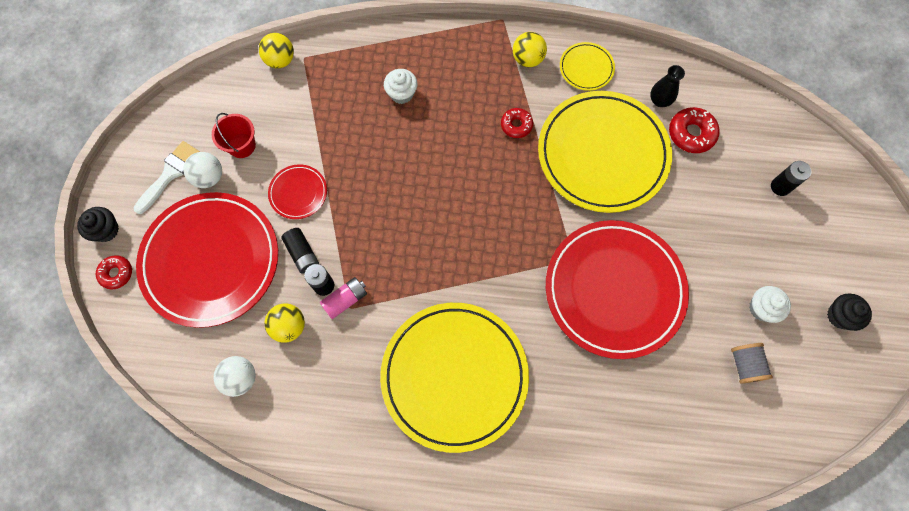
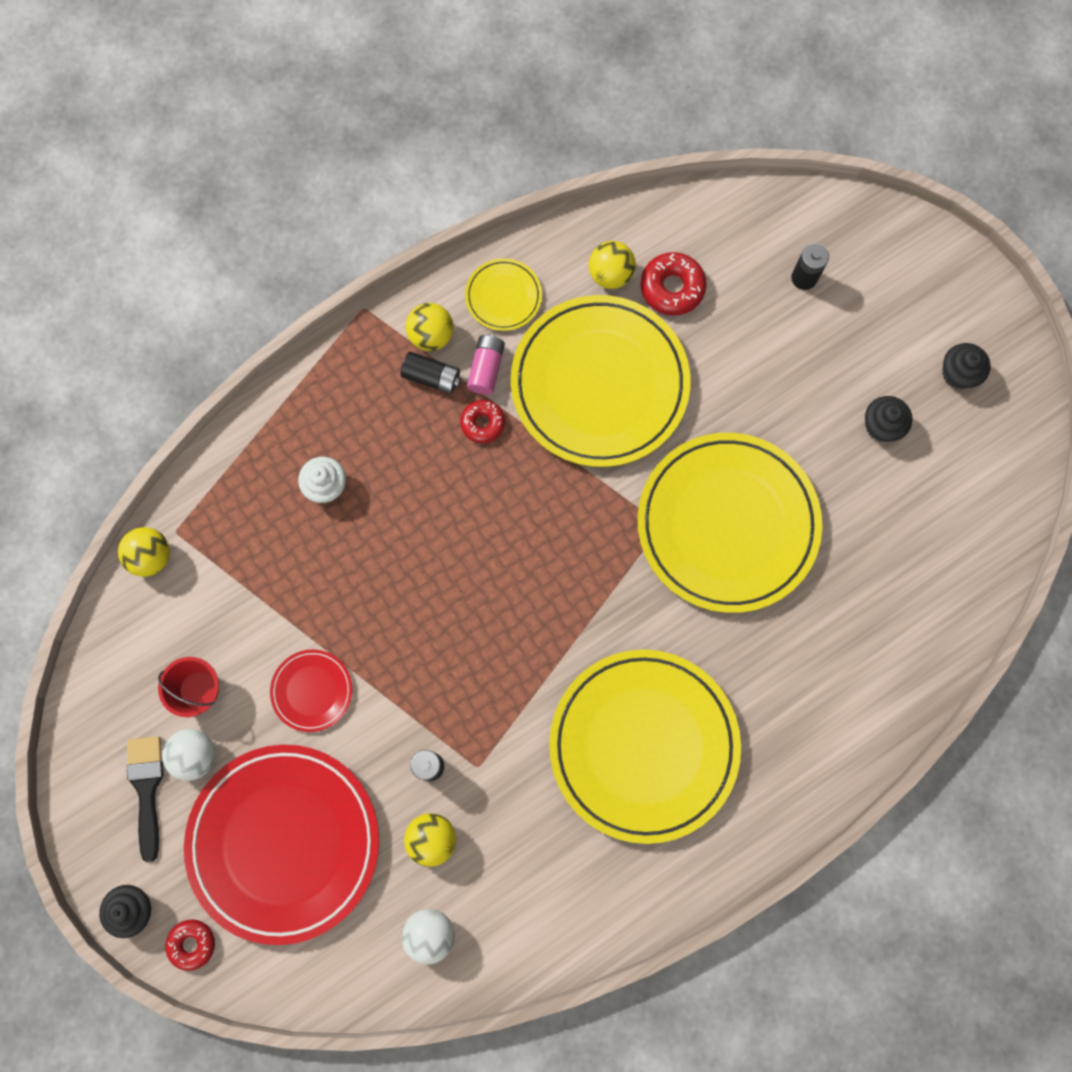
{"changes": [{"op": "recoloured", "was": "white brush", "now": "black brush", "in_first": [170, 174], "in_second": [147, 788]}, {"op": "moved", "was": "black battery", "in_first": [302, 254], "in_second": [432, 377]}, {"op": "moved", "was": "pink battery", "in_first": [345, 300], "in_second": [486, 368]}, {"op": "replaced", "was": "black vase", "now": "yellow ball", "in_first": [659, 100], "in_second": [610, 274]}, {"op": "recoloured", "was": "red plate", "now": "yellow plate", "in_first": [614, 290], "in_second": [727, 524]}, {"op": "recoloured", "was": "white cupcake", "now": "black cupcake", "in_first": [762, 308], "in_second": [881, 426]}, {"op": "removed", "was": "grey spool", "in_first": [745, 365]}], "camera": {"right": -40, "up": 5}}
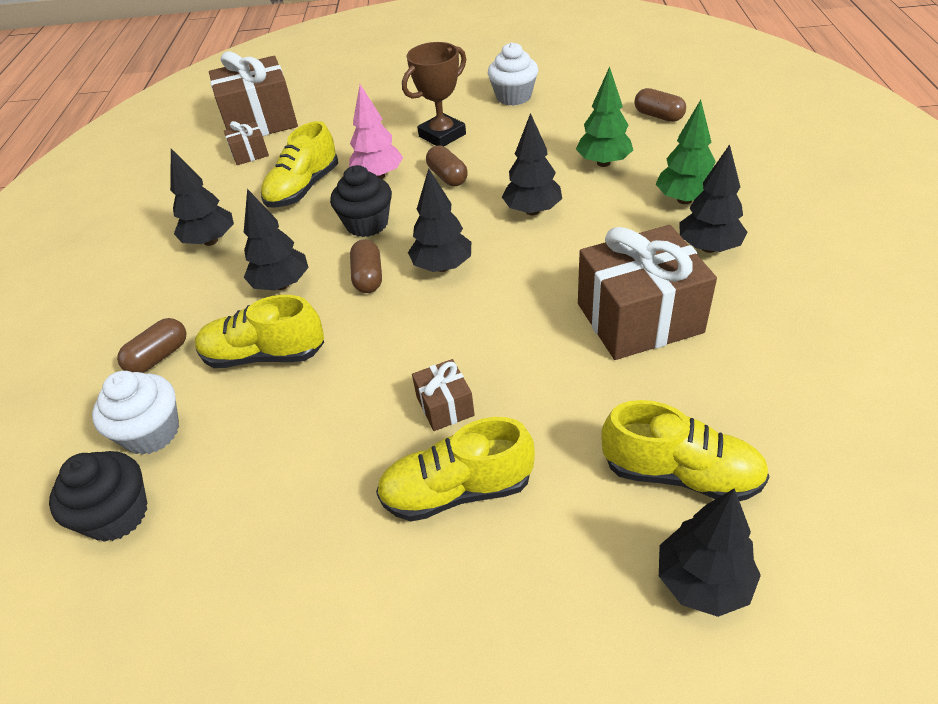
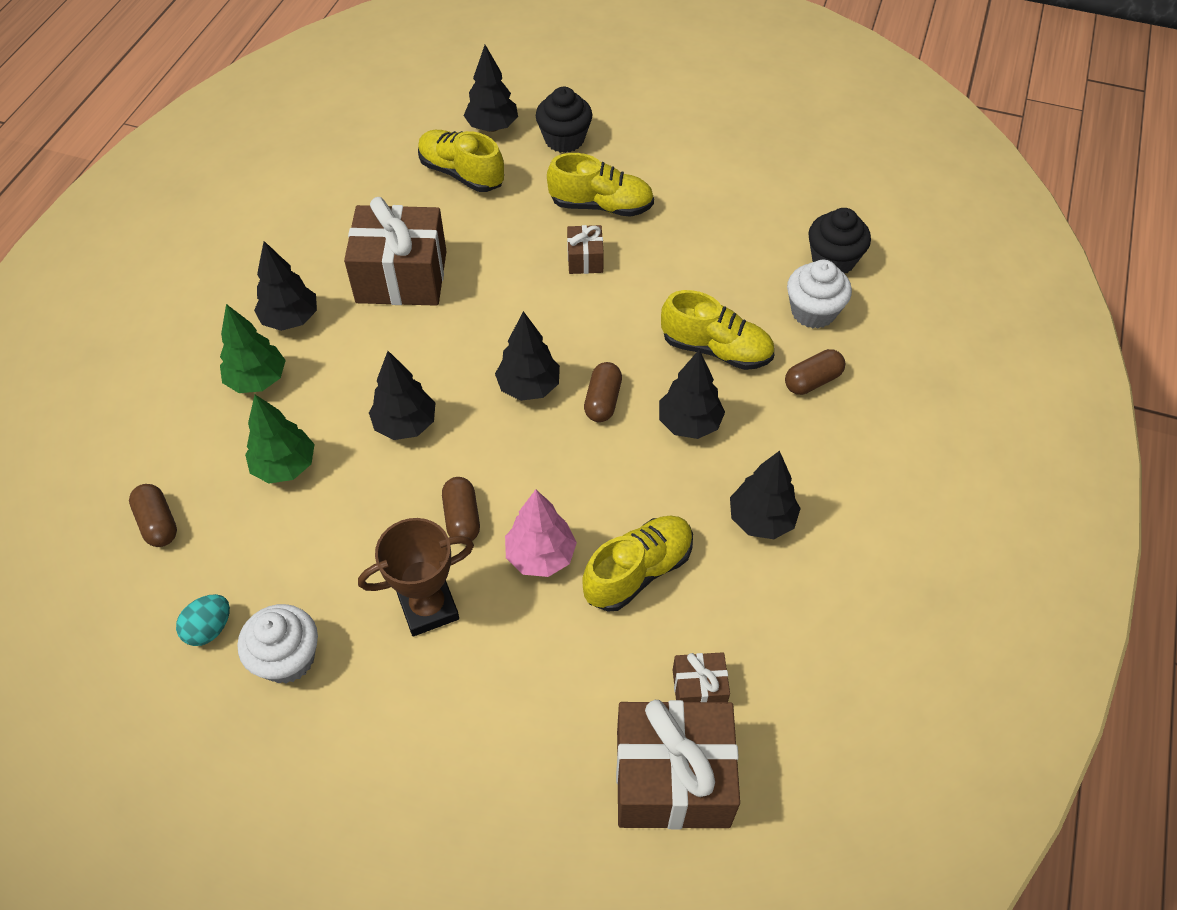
{"changes": [{"op": "added", "now": "turquoise egg", "in_second": [209, 629]}, {"op": "moved", "was": "black cupcake", "in_first": [367, 224], "in_second": [564, 139]}], "camera": {"right": -165, "up": 10}}
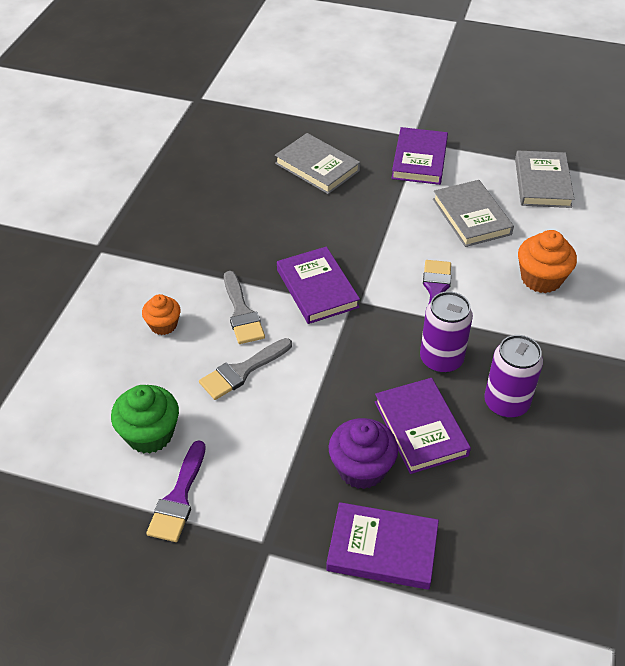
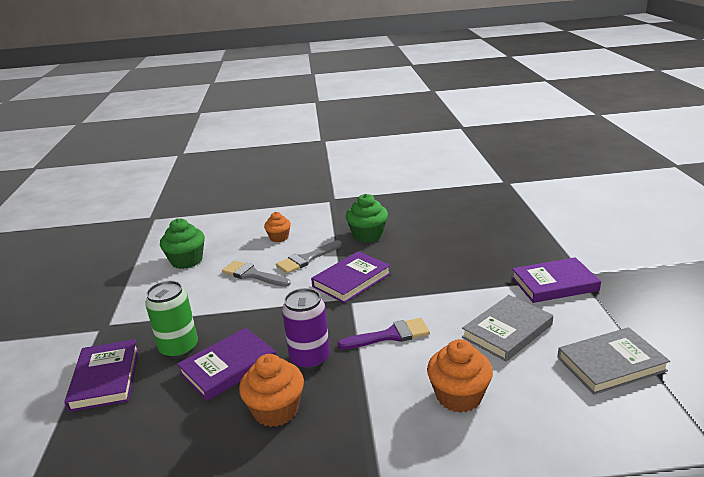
{"changes": [{"op": "replaced", "was": "purple cupcake", "now": "green can", "in_first": [361, 468], "in_second": [179, 348]}, {"op": "replaced", "was": "purple can", "now": "orange cupcake", "in_first": [506, 403], "in_second": [276, 410]}, {"op": "added", "now": "green cupcake", "in_second": [368, 235]}, {"op": "removed", "was": "purple brush", "in_first": [178, 498]}, {"op": "removed", "was": "grey book", "in_first": [317, 167]}], "camera": {"right": 70, "up": -20}}
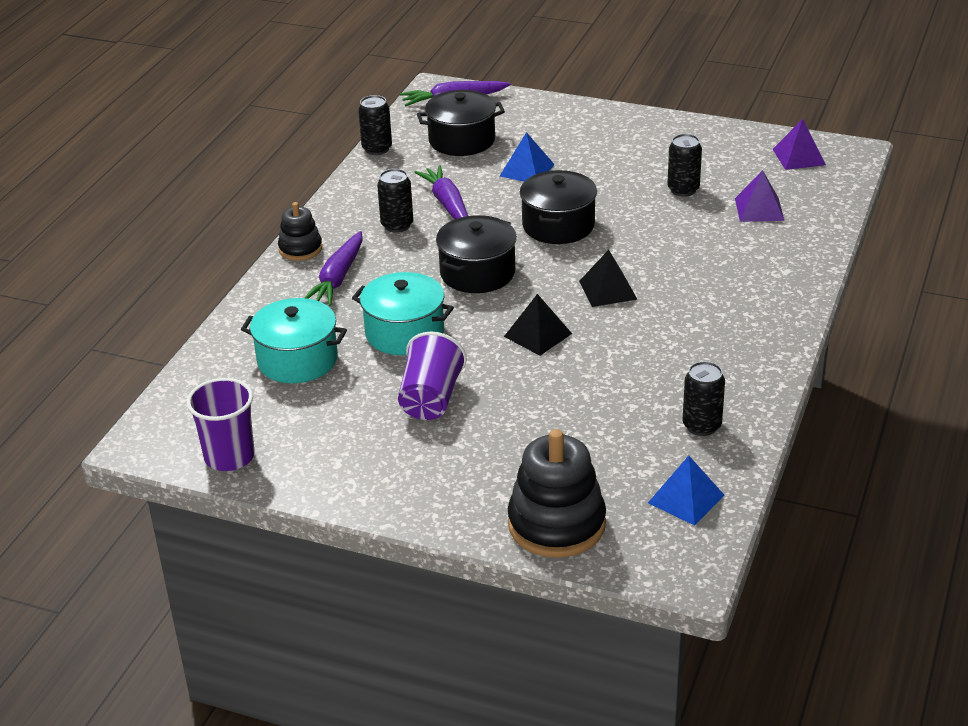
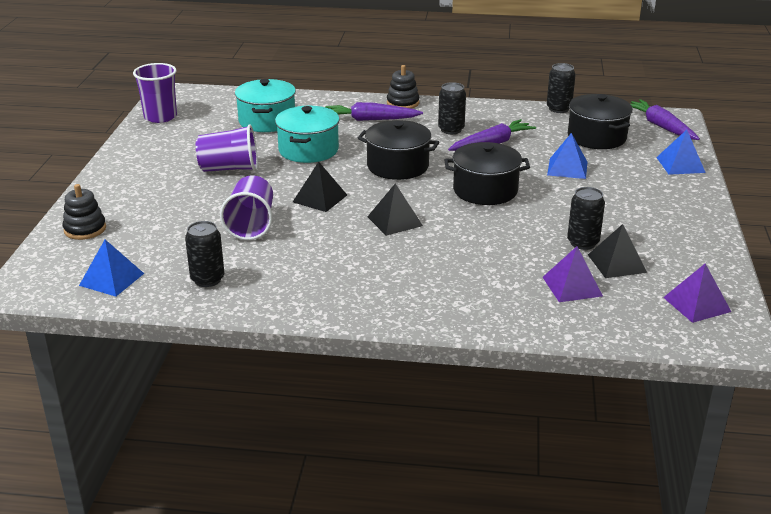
{"changes": [{"op": "resized", "was": "black stacking toy", "in_first": [556, 524], "in_second": [85, 229], "ratio": 0.56}, {"op": "added", "now": "purple cup", "in_second": [251, 224]}, {"op": "added", "now": "black pyramid", "in_second": [617, 263]}, {"op": "added", "now": "blue pyramid", "in_second": [680, 165]}], "camera": {"right": 75, "up": -5}}
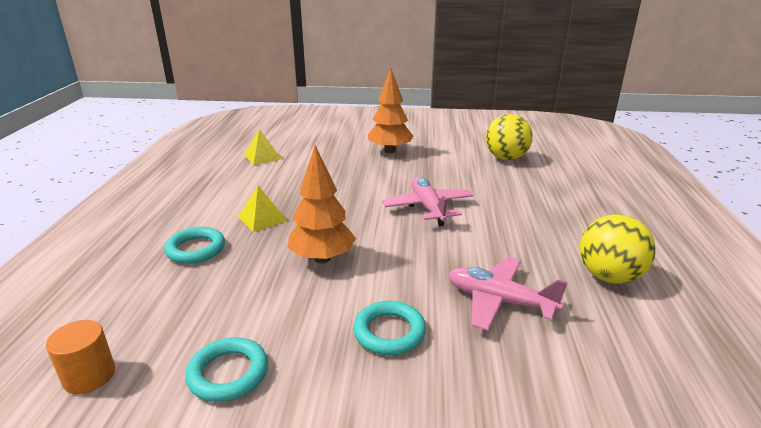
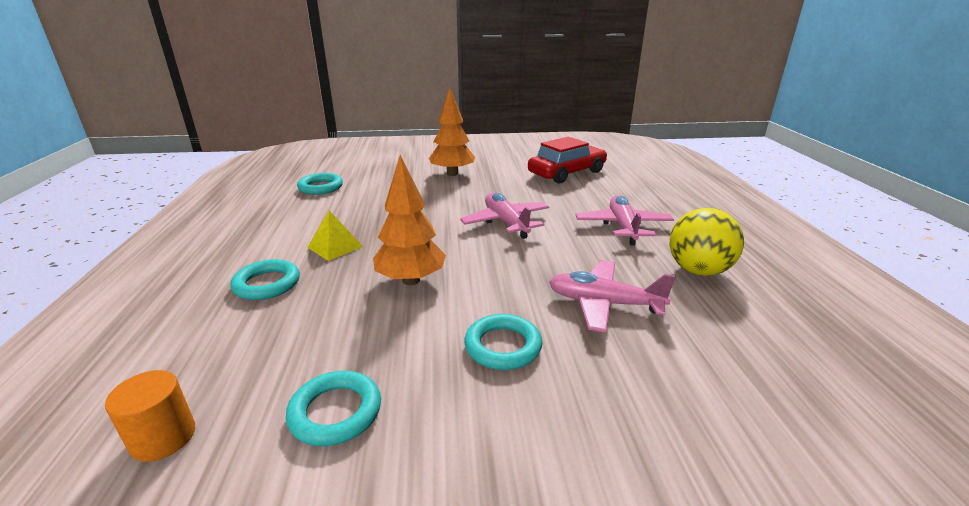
{"changes": [{"op": "replaced", "was": "yellow pyramid", "now": "turquoise ring", "in_first": [262, 157], "in_second": [320, 187]}, {"op": "replaced", "was": "yellow ball", "now": "red car", "in_first": [506, 158], "in_second": [567, 173]}, {"op": "added", "now": "pink plane", "in_second": [623, 227]}], "camera": {"right": -10, "up": 0}}
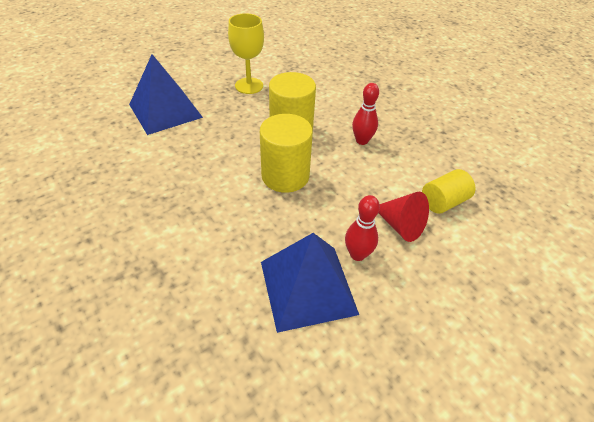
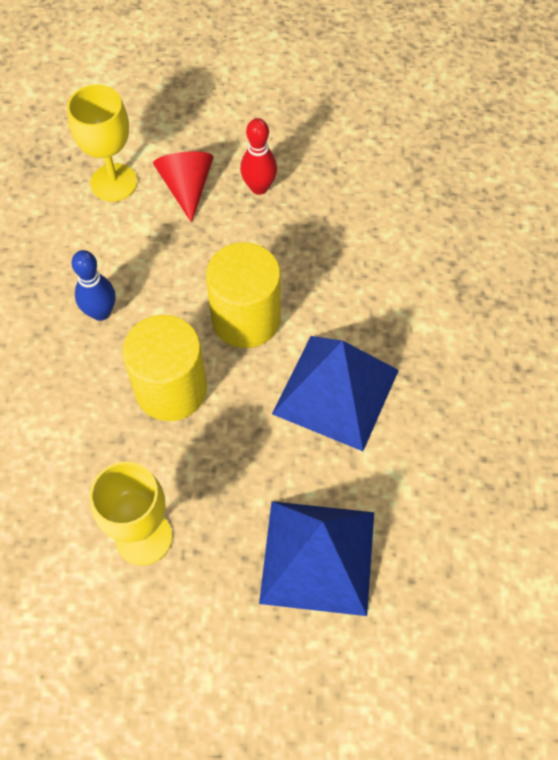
{"changes": [{"op": "replaced", "was": "yellow cylinder", "now": "yellow goblet", "in_first": [443, 202], "in_second": [114, 182]}, {"op": "recoloured", "was": "red bowling pin", "now": "blue bowling pin", "in_first": [362, 141], "in_second": [101, 312]}, {"op": "moved", "was": "blue pyramid", "in_first": [308, 287], "in_second": [335, 392]}], "camera": {"right": -140, "up": 15}}
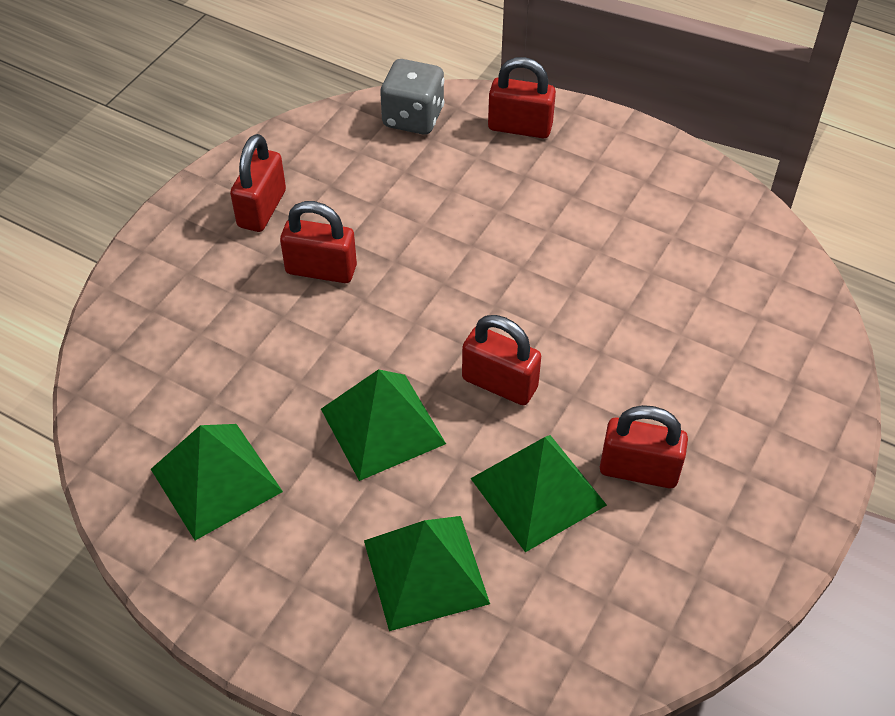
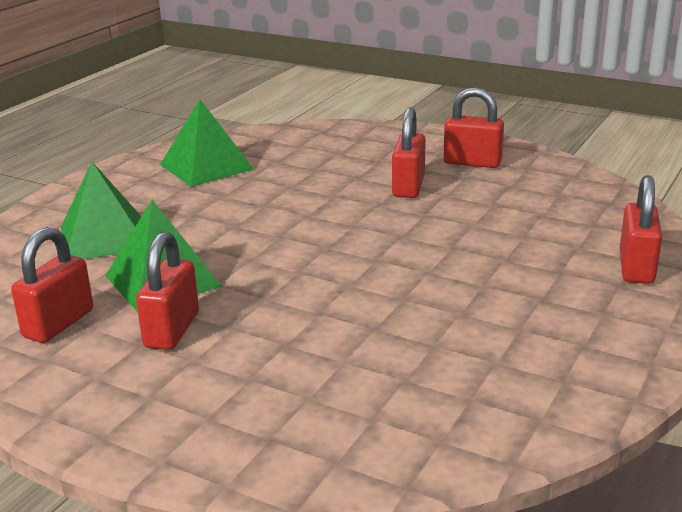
{"changes": [{"op": "moved", "was": "red padlock", "in_first": [499, 383], "in_second": [58, 324]}, {"op": "removed", "was": "green pyramid", "in_first": [382, 426]}, {"op": "removed", "was": "grey dice", "in_first": [413, 118]}], "camera": {"right": 90, "up": -25}}
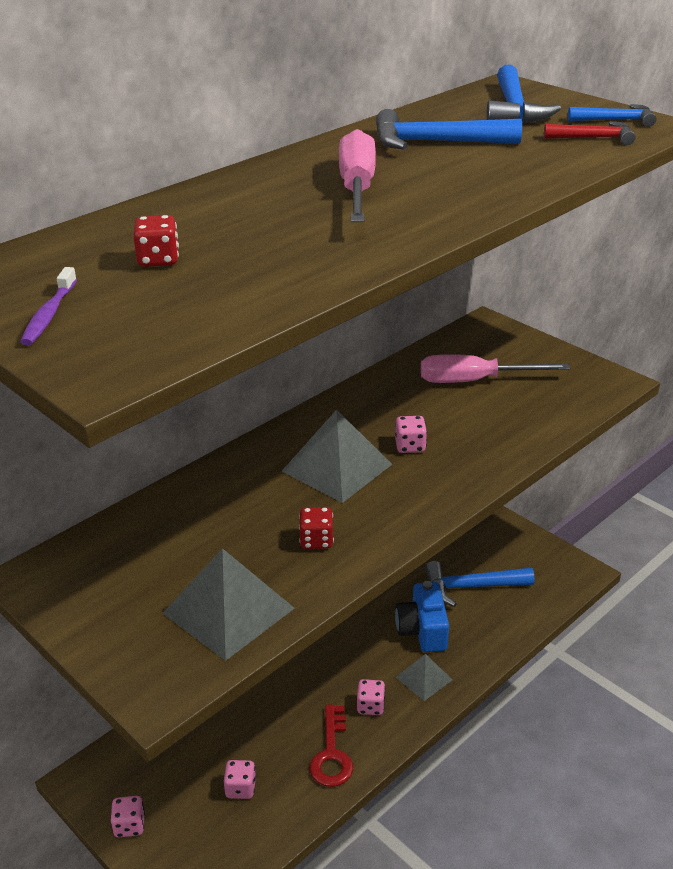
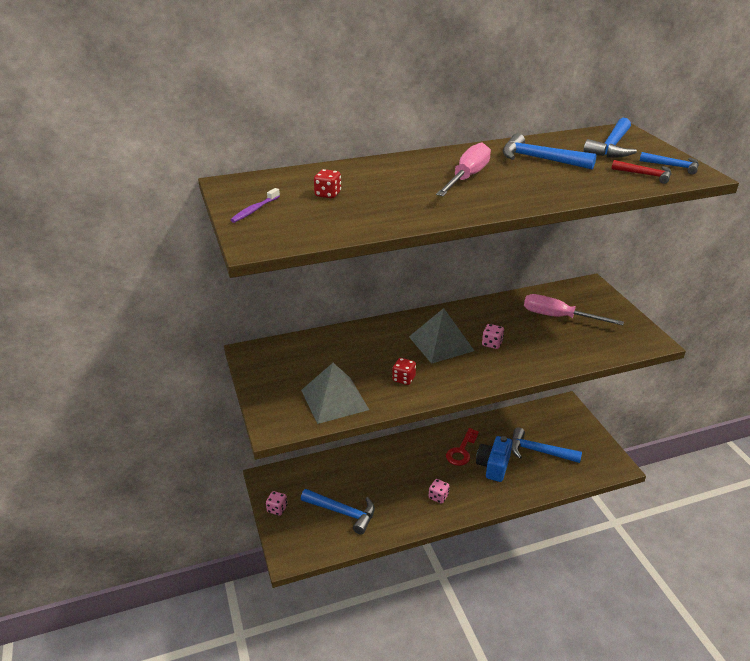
{"changes": [{"op": "replaced", "was": "pink dice", "now": "blue hammer", "in_first": [240, 788], "in_second": [343, 512]}, {"op": "moved", "was": "red key", "in_first": [332, 754], "in_second": [461, 451]}, {"op": "removed", "was": "grey pyramid", "in_first": [424, 678]}], "camera": {"right": 25, "up": 0}}
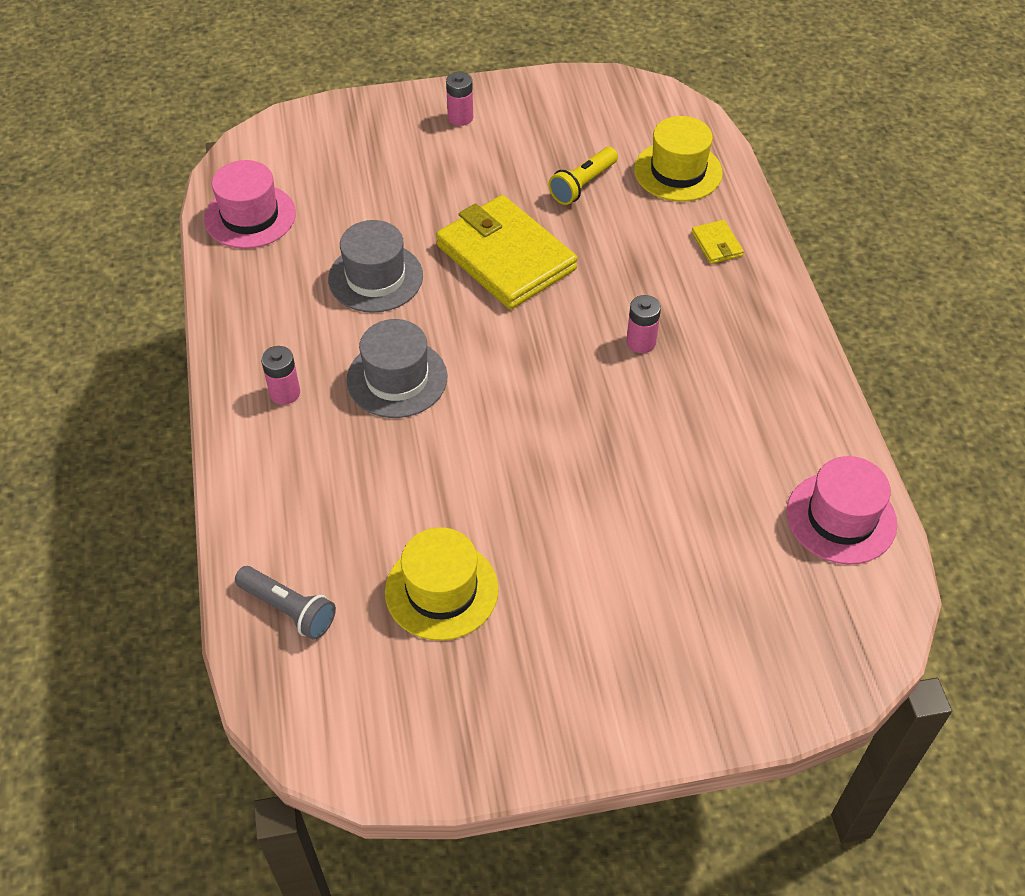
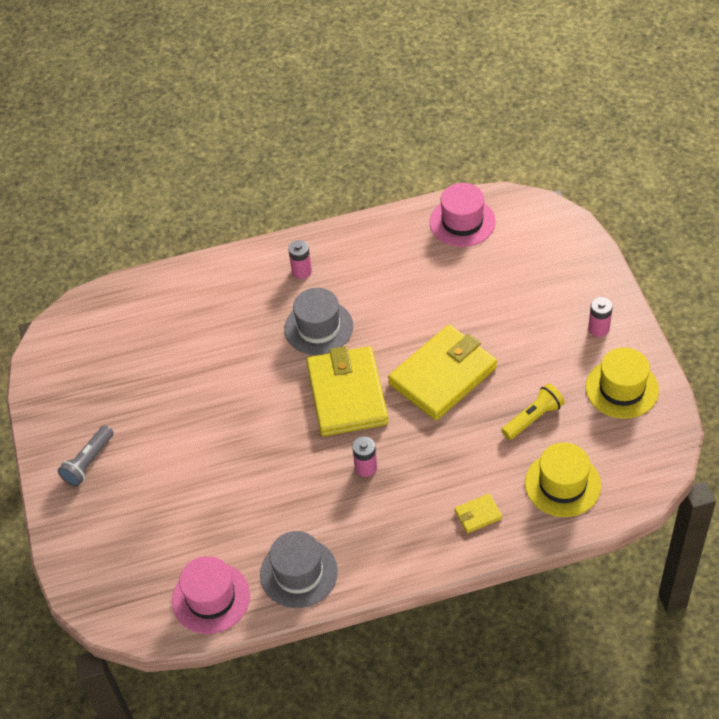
{"changes": [{"op": "moved", "was": "grey flashlight", "in_first": [288, 609], "in_second": [88, 462]}, {"op": "moved", "was": "grey hat", "in_first": [375, 277], "in_second": [298, 573]}, {"op": "added", "now": "yellow wallet", "in_second": [347, 395]}, {"op": "turned", "was": "yellow flashlight", "in_first": [583, 185], "in_second": [533, 418], "clockwise": 105}, {"op": "moved", "was": "yellow hat", "in_first": [441, 590], "in_second": [622, 388]}], "camera": {"right": 90, "up": 0}}
